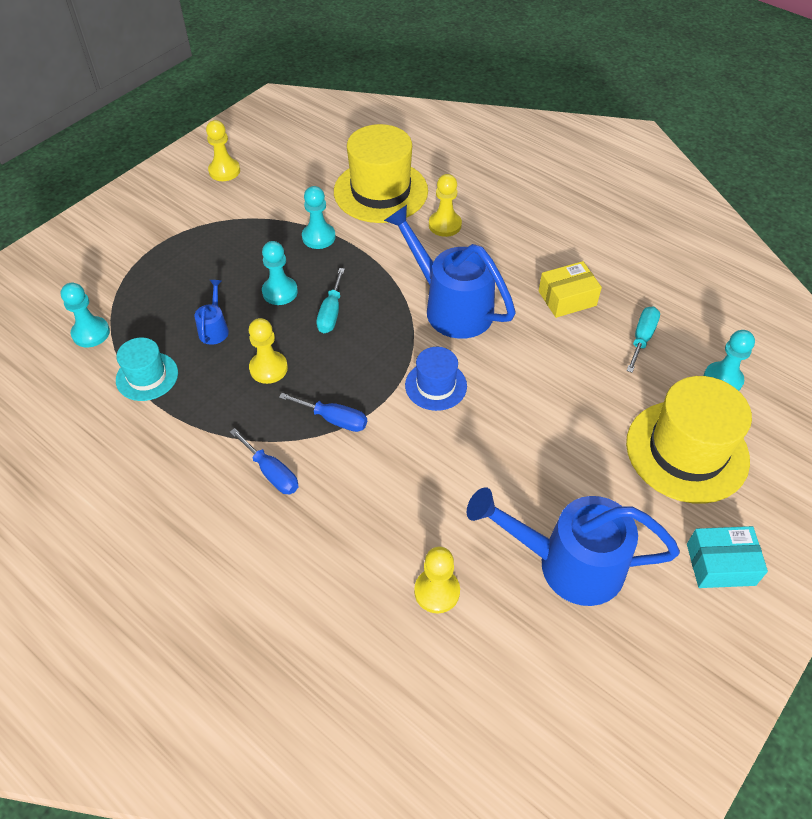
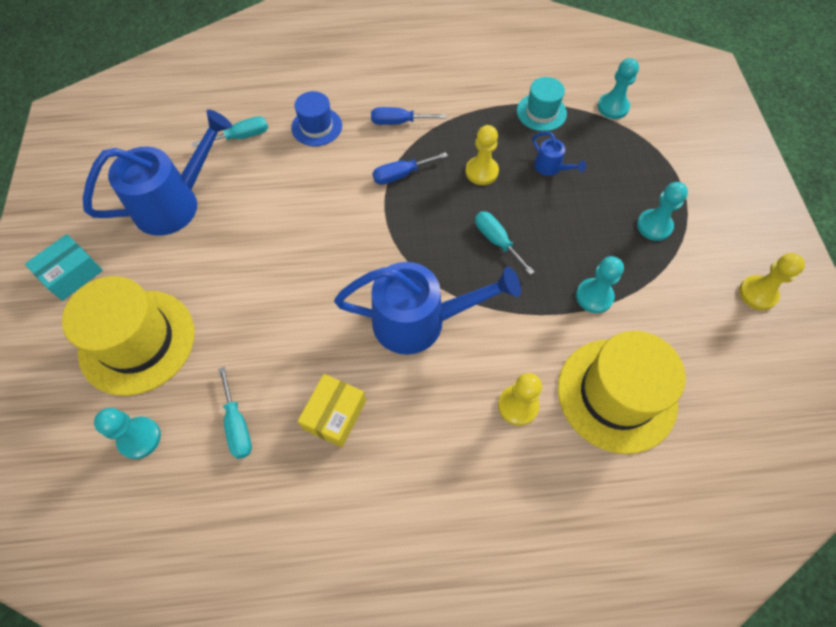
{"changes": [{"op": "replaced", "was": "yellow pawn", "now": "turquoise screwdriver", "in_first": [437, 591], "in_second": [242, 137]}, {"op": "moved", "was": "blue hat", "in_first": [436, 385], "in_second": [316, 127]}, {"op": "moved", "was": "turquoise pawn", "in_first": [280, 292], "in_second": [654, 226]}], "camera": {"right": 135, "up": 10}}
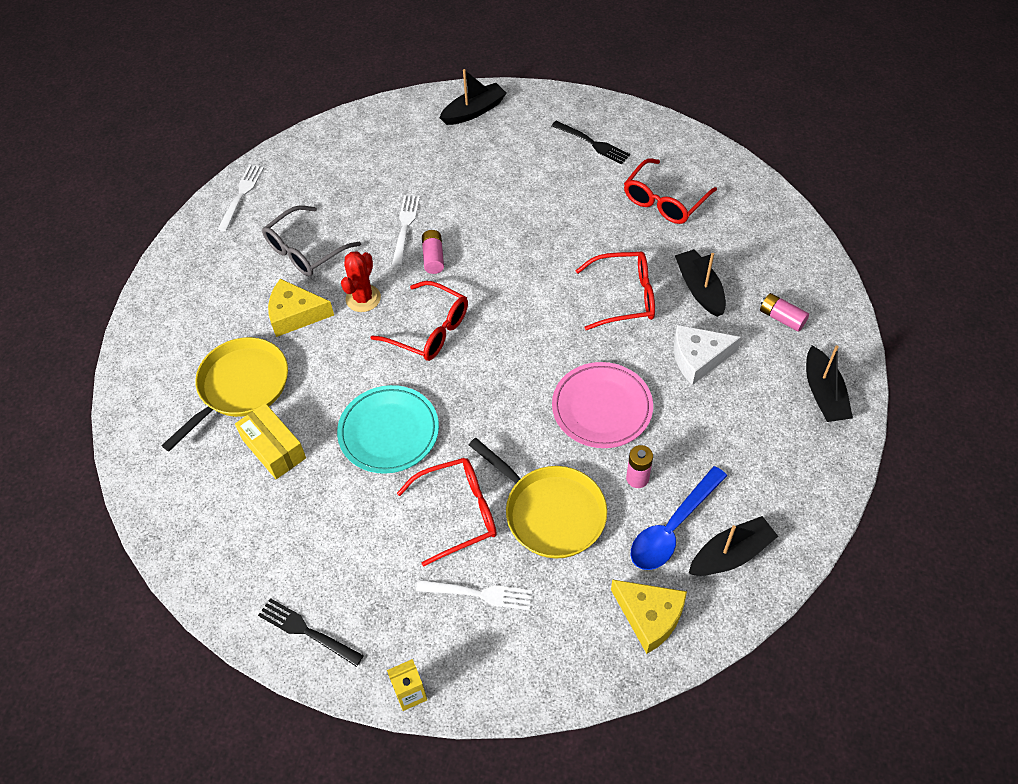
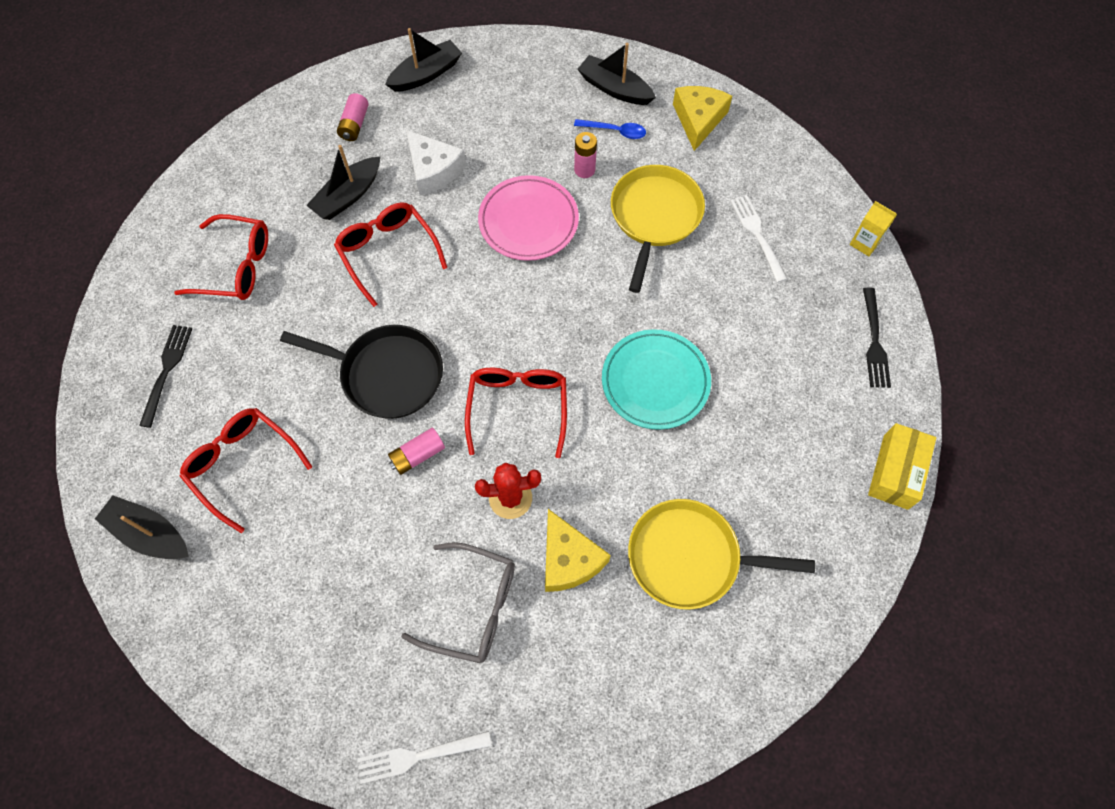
{"changes": [{"op": "moved", "was": "red glasses", "in_first": [459, 513], "in_second": [242, 465]}, {"op": "added", "now": "black pan", "in_second": [387, 374]}, {"op": "resized", "was": "blue spoon", "in_first": [672, 527], "in_second": [615, 131], "ratio": 0.58}, {"op": "moved", "was": "yellow box", "in_first": [274, 448], "in_second": [895, 472]}, {"op": "removed", "was": "white fork", "in_first": [405, 226]}], "camera": {"right": -120, "up": 10}}
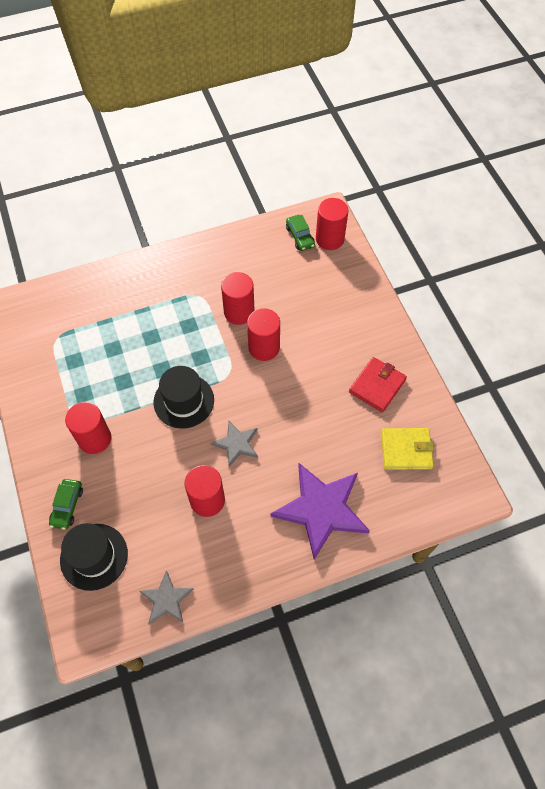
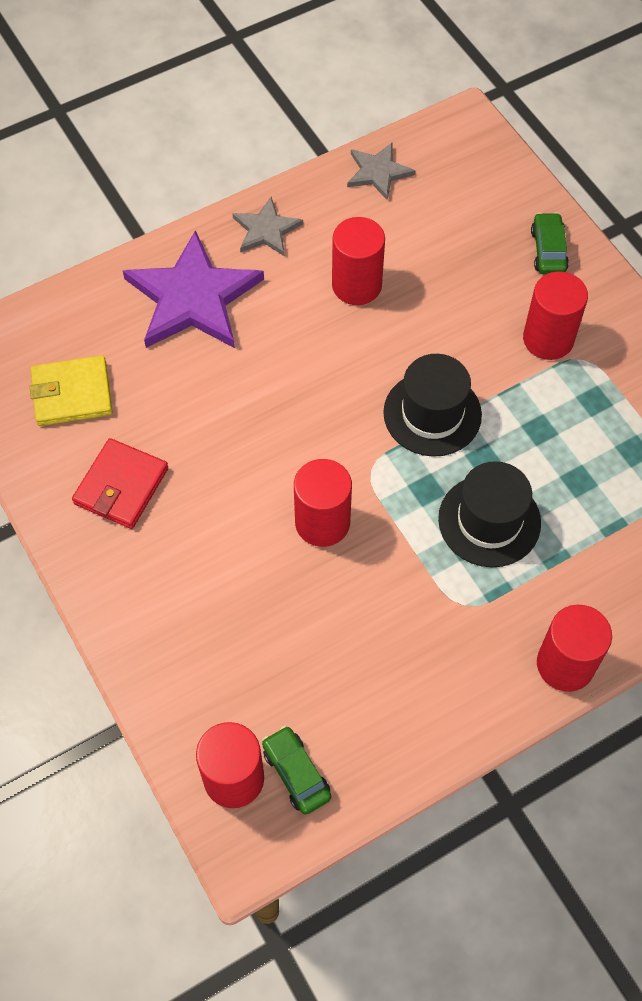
{"changes": [{"op": "moved", "was": "grey star", "in_first": [236, 444], "in_second": [266, 230]}, {"op": "moved", "was": "black hat", "in_first": [94, 556], "in_second": [489, 521]}, {"op": "moved", "was": "red cylinder", "in_first": [239, 312], "in_second": [565, 664]}], "camera": {"right": 170, "up": 0}}
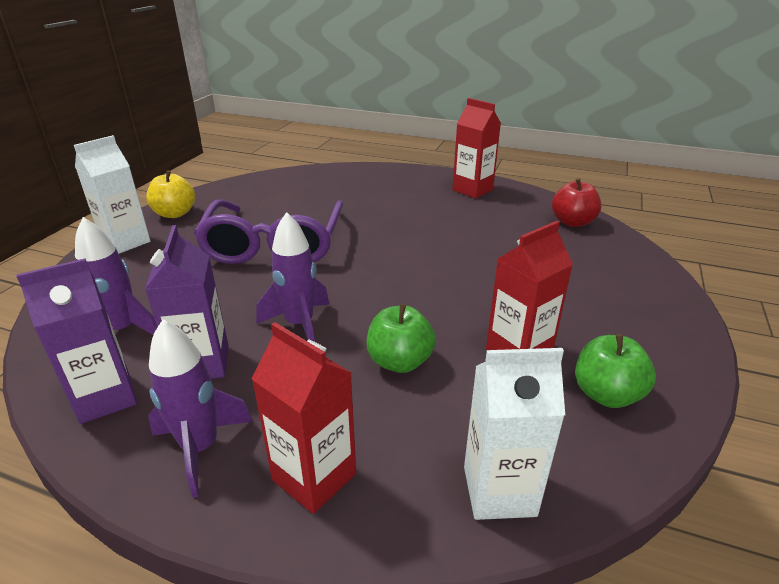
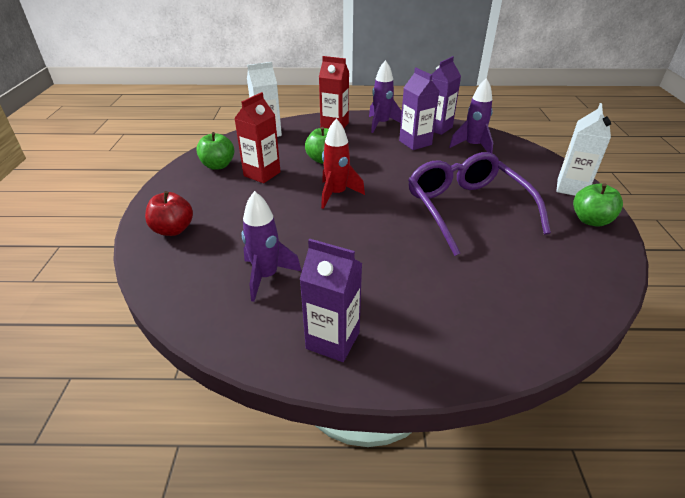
{"changes": [{"op": "moved", "was": "red apple", "in_first": [572, 222], "in_second": [173, 230]}, {"op": "moved", "was": "purple rocket", "in_first": [299, 325], "in_second": [266, 276]}, {"op": "recoloured", "was": "red carton", "now": "purple carton", "in_first": [472, 190], "in_second": [333, 340]}, {"op": "added", "now": "red rocket", "in_second": [336, 194]}, {"op": "recoloured", "was": "yellow apple", "now": "green apple", "in_first": [175, 214], "in_second": [590, 220]}], "camera": {"right": 160, "up": 5}}
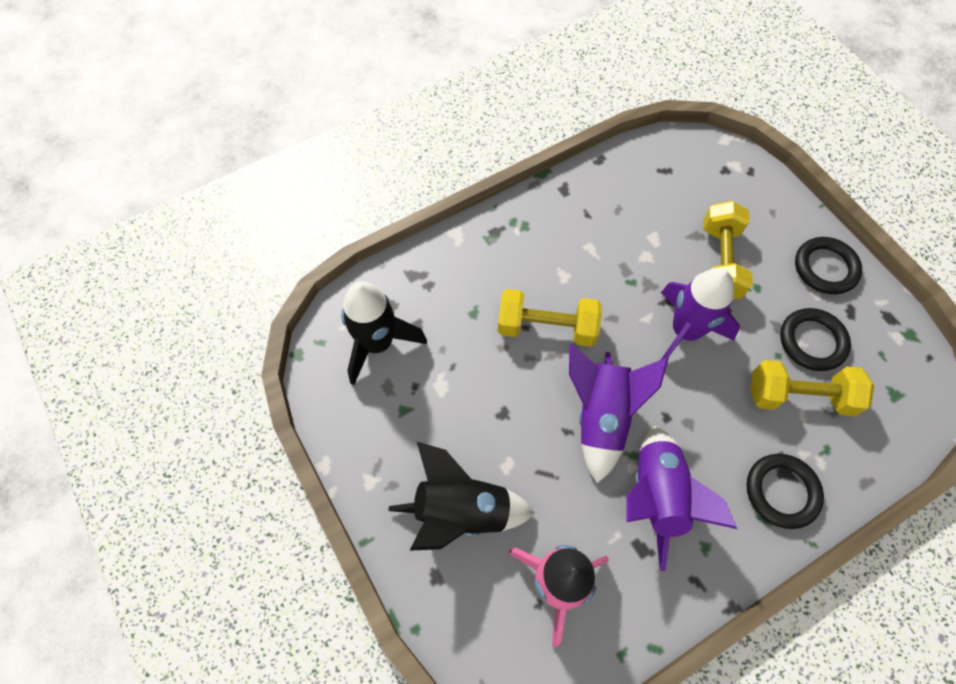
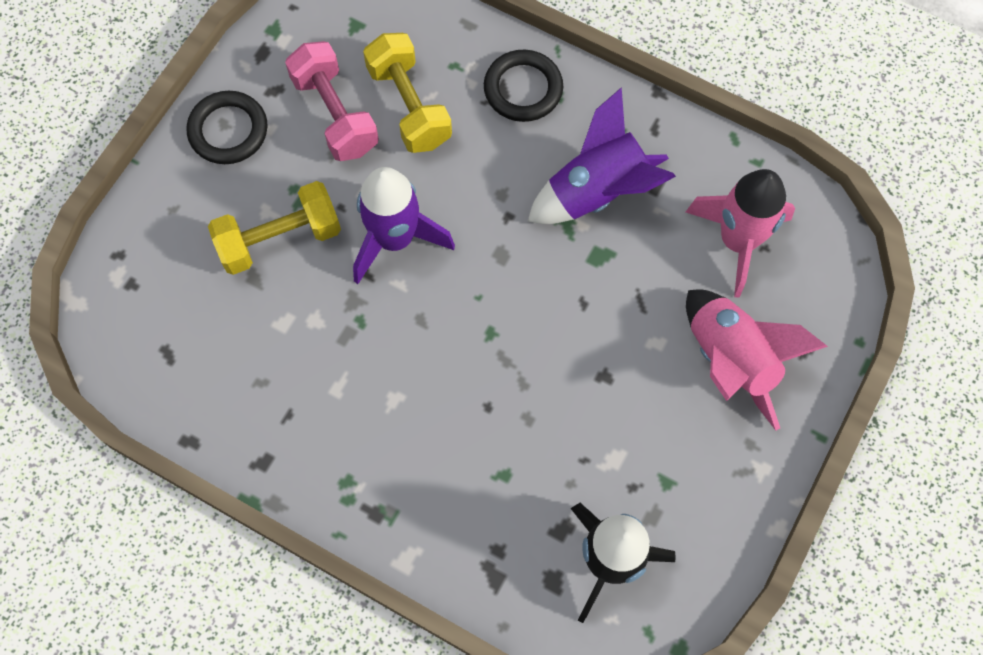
{"changes": [{"op": "replaced", "was": "black ring", "now": "pink dumbbell", "in_first": [812, 341], "in_second": [335, 114]}, {"op": "recoloured", "was": "black rocket", "now": "pink rocket", "in_first": [461, 512], "in_second": [731, 360]}, {"op": "removed", "was": "yellow dumbbell", "in_first": [546, 327]}, {"op": "removed", "was": "purple rocket", "in_first": [601, 417]}], "camera": {"right": -120, "up": 5}}
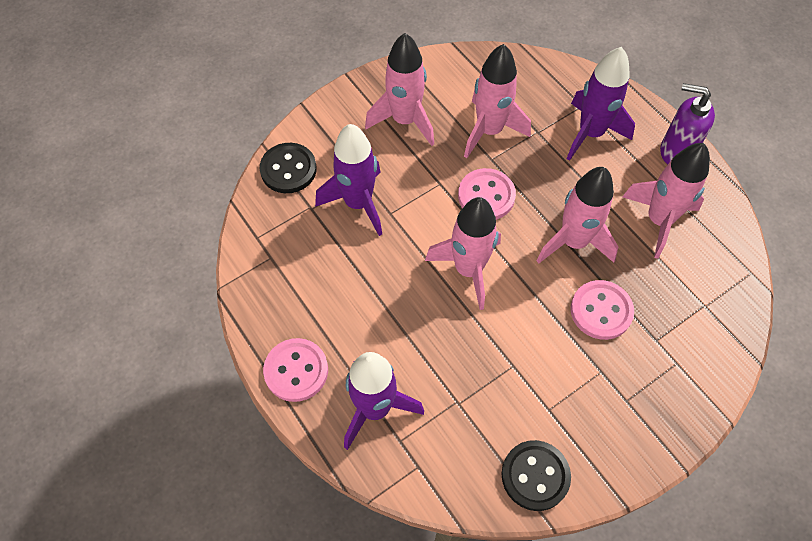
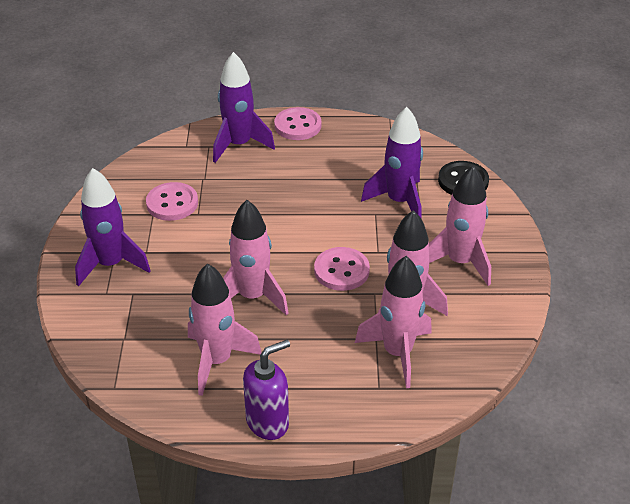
{"changes": [{"op": "moved", "was": "purple rocket", "in_first": [590, 133], "in_second": [111, 264]}, {"op": "moved", "was": "pink button", "in_first": [601, 311], "in_second": [172, 203]}, {"op": "moved", "was": "pink rocket", "in_first": [468, 269], "in_second": [397, 353]}, {"op": "removed", "was": "black button", "in_first": [535, 476]}], "camera": {"right": 125, "up": -20}}
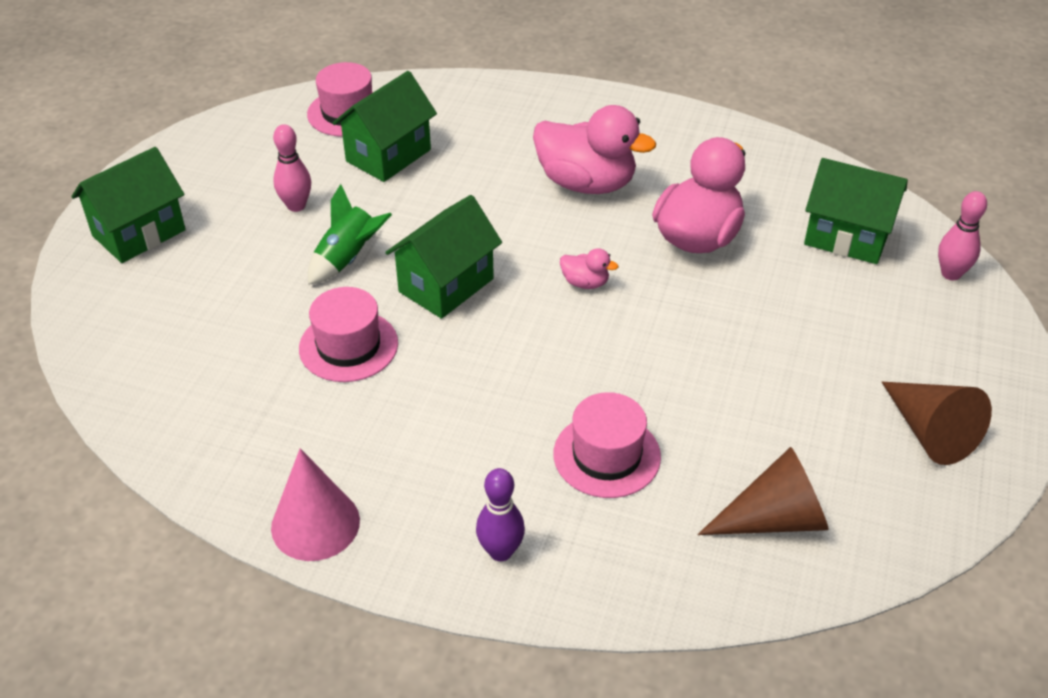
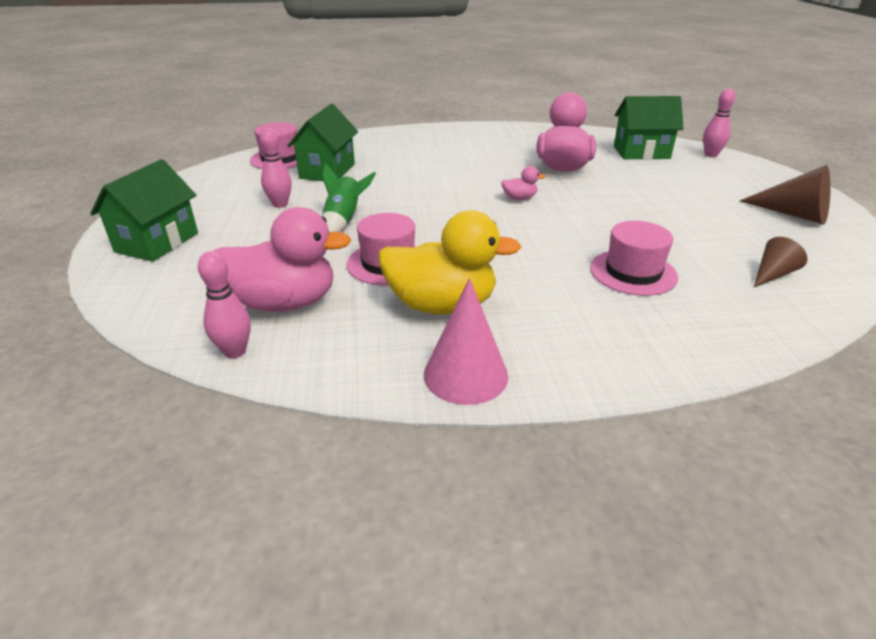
{"changes": [{"op": "added", "now": "pink bowling pin", "in_second": [235, 351]}, {"op": "moved", "was": "pink duck", "in_first": [586, 183], "in_second": [284, 303]}, {"op": "added", "now": "yellow duck", "in_second": [441, 305]}, {"op": "resized", "was": "brown cone", "in_first": [774, 519], "in_second": [772, 274], "ratio": 0.61}, {"op": "removed", "was": "green house", "in_first": [446, 285]}, {"op": "removed", "was": "purple bowling pin", "in_first": [500, 551]}], "camera": {"right": -25, "up": -10}}
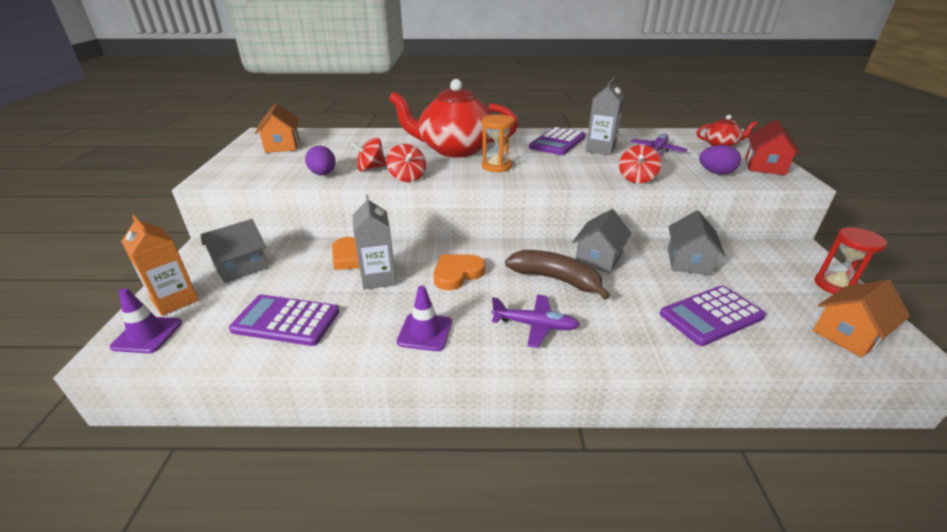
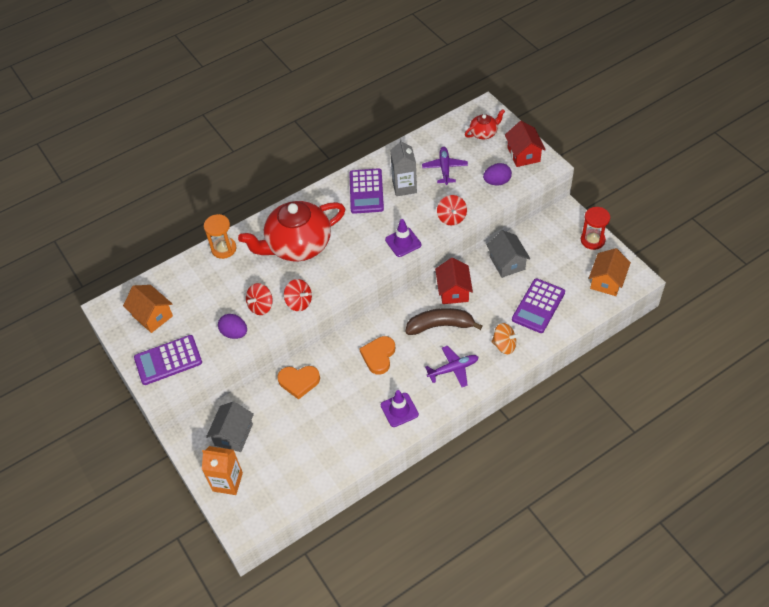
{"changes": [{"op": "moved", "was": "purple calculator", "in_first": [286, 321], "in_second": [168, 360]}, {"op": "moved", "was": "orange hourglass", "in_first": [496, 166], "in_second": [224, 249]}, {"op": "moved", "was": "purple traffic cone", "in_first": [147, 335], "in_second": [403, 242]}, {"op": "recoloured", "was": "grey house", "now": "red house", "in_first": [598, 258], "in_second": [453, 291]}, {"op": "added", "now": "orange spinning top", "in_second": [504, 345]}, {"op": "removed", "was": "grey carton", "in_first": [378, 278]}], "camera": {"right": -30, "up": 20}}
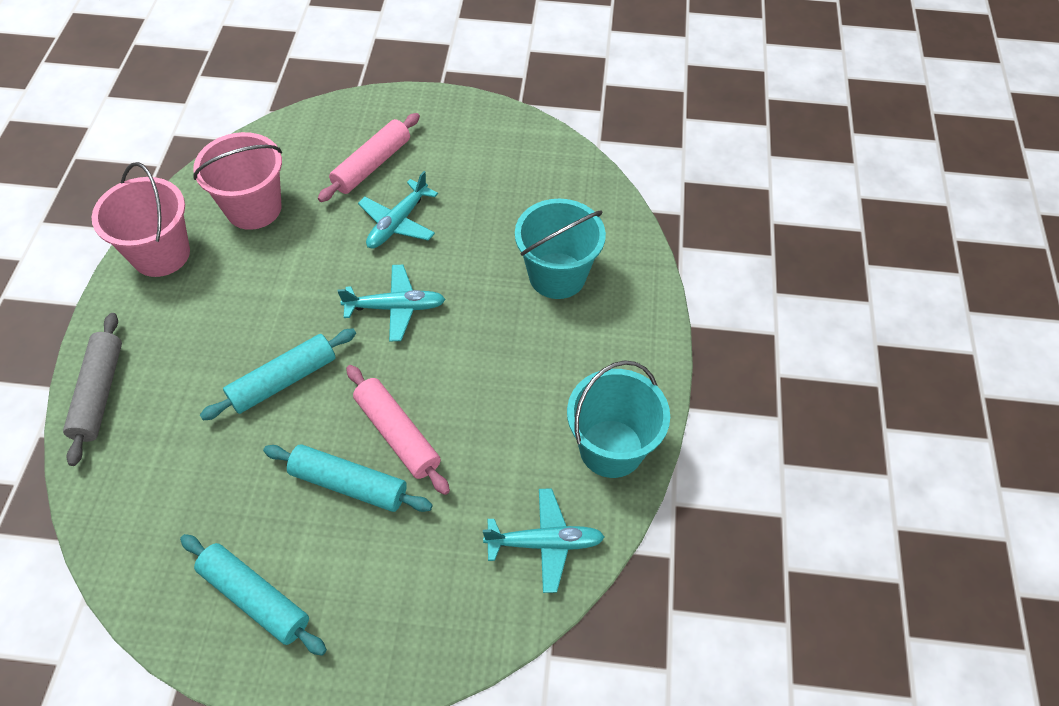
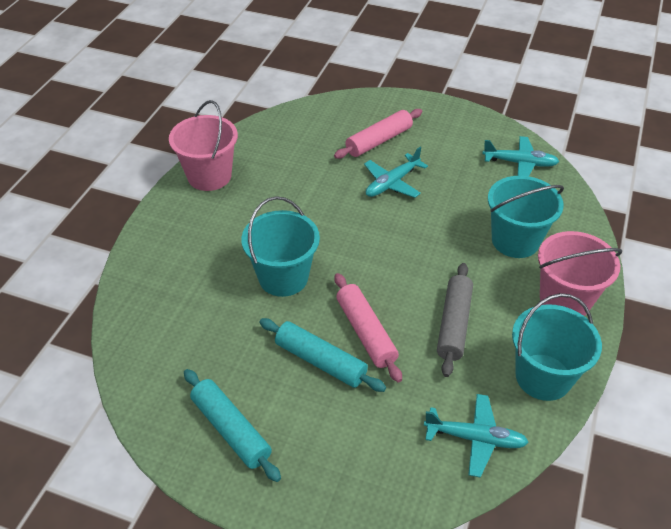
{"changes": [{"op": "replaced", "was": "turquoise rolling pin", "now": "turquoise bucket", "in_first": [283, 380], "in_second": [283, 277]}, {"op": "moved", "was": "grey rolling pin", "in_first": [99, 393], "in_second": [454, 324]}, {"op": "moved", "was": "turquoise plane", "in_first": [395, 307], "in_second": [519, 163]}, {"op": "moved", "was": "pink bucket", "in_first": [254, 208], "in_second": [565, 299]}], "camera": {"right": 15, "up": -10}}
